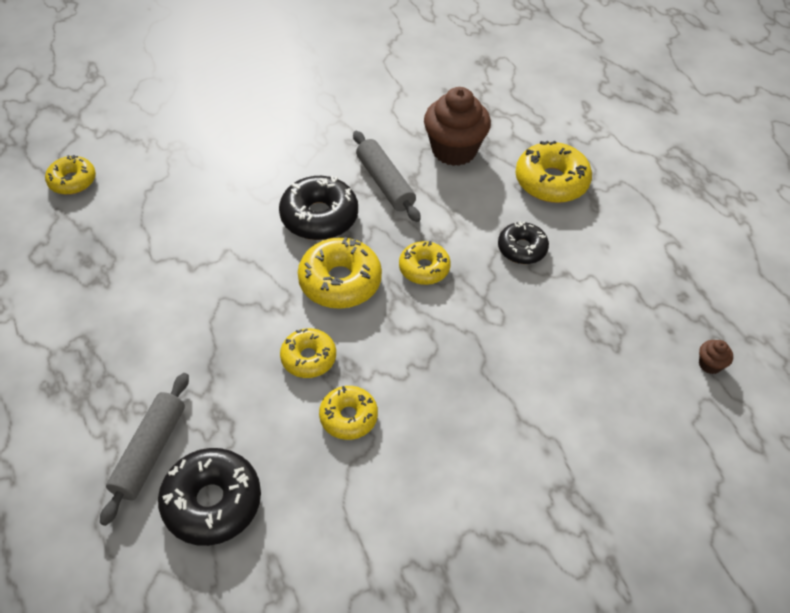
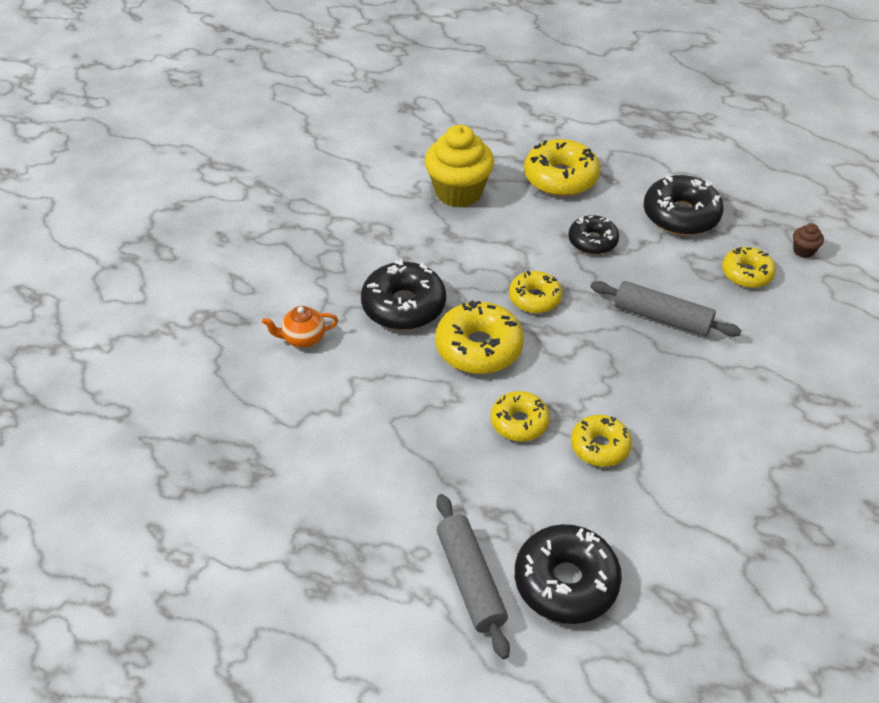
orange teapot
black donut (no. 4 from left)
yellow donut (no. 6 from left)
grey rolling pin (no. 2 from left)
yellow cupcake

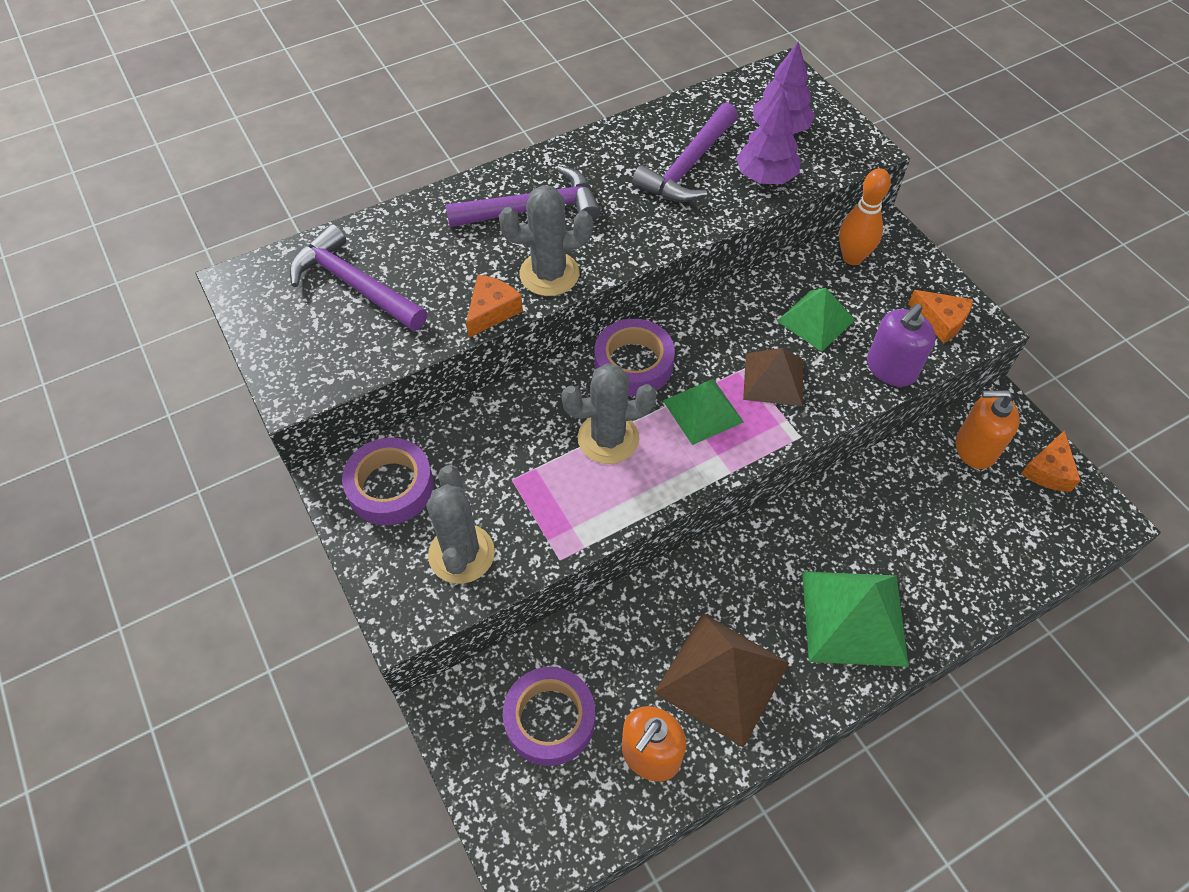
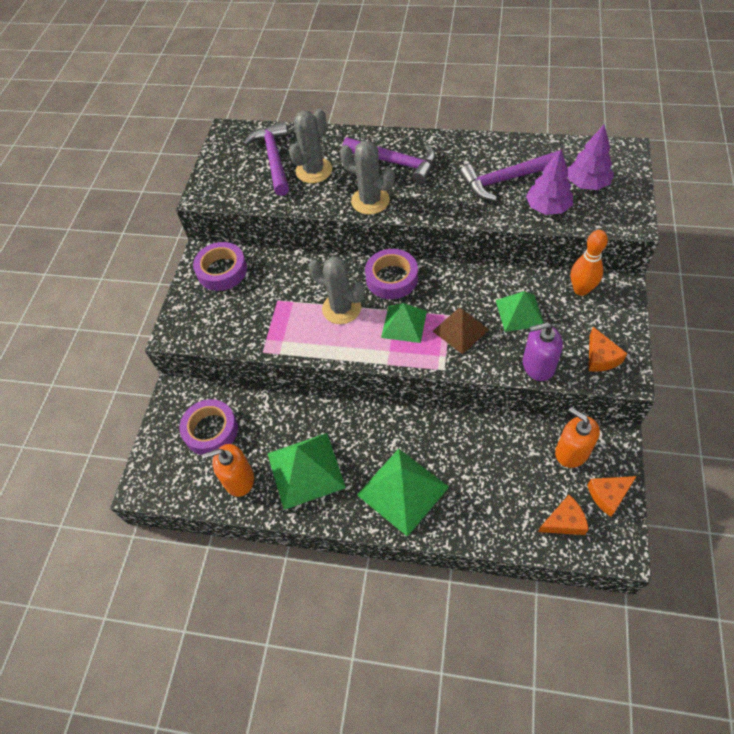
grey cactus (no. 1 from left)
orange cheese (no. 1 from left)
green pyramid (no. 1 from left)

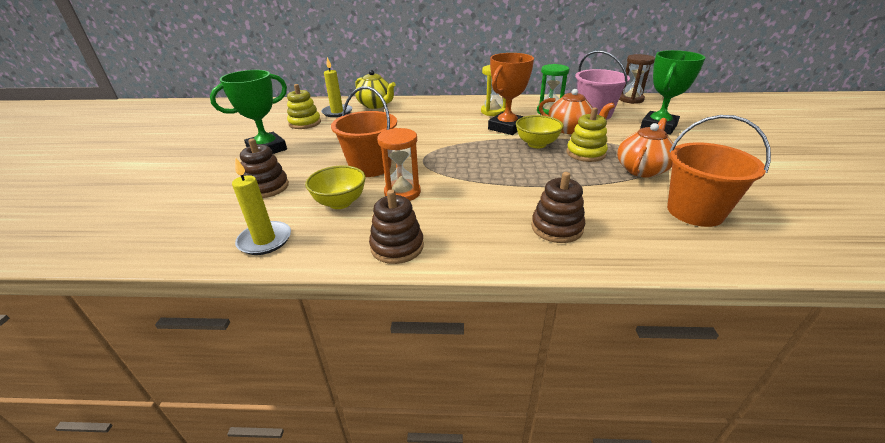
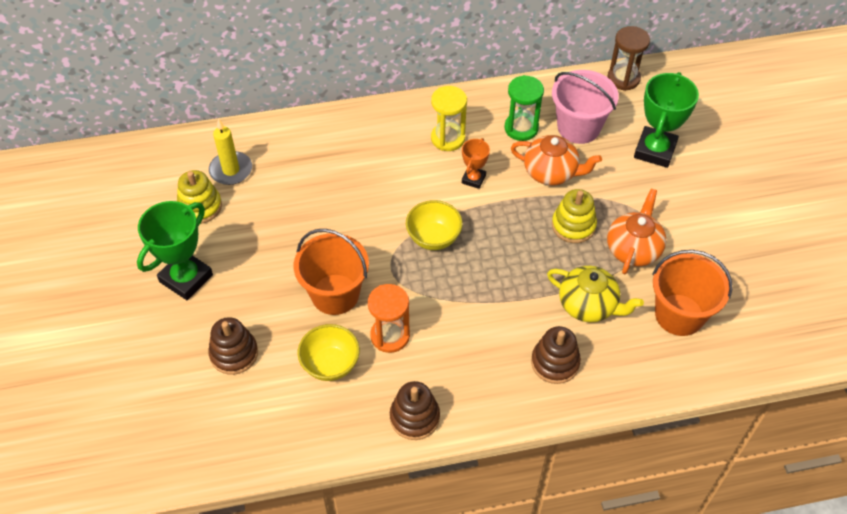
yellow candle (no. 1 from left in the first image)
yellow teapot
yellow bowl (no. 2 from left)
orange trophy

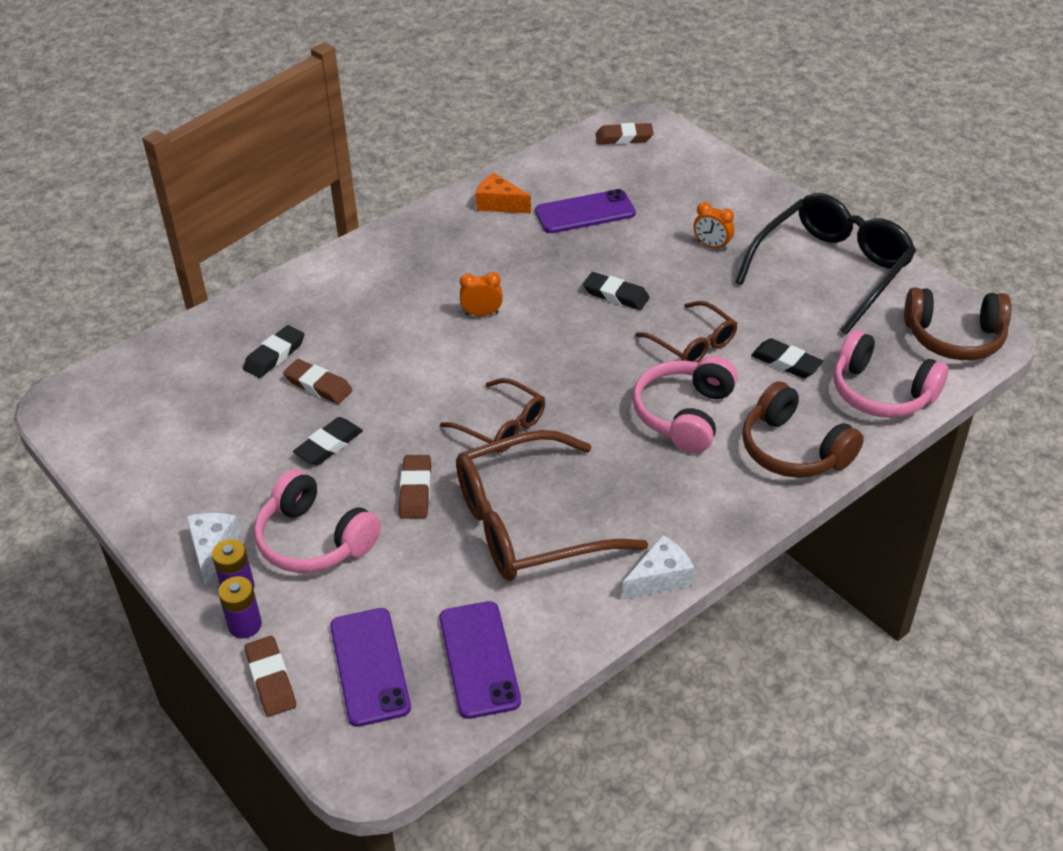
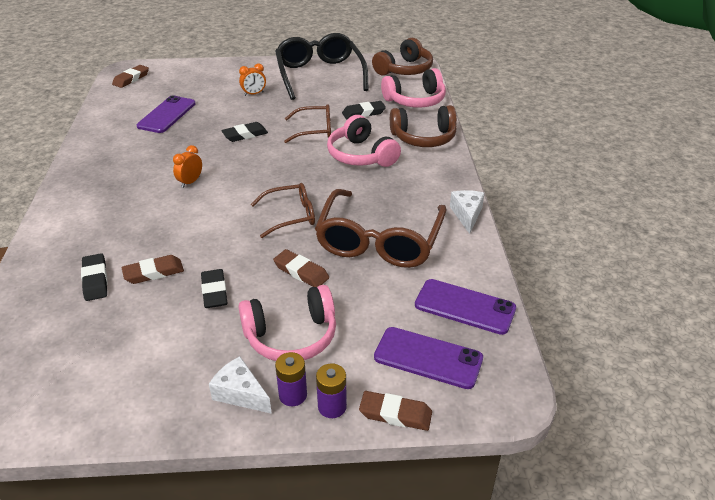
orange cheese

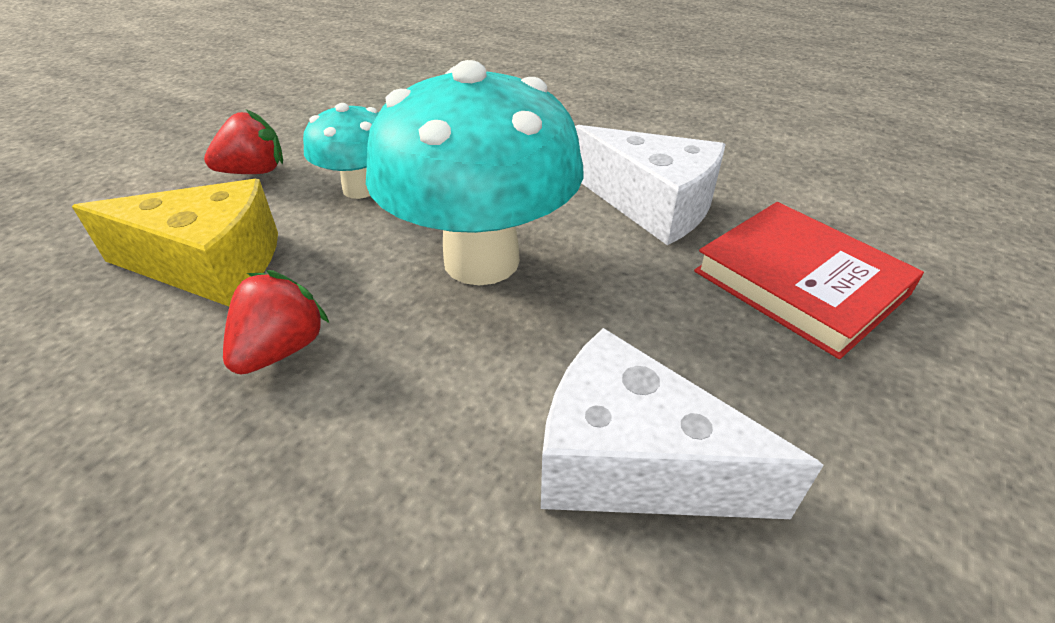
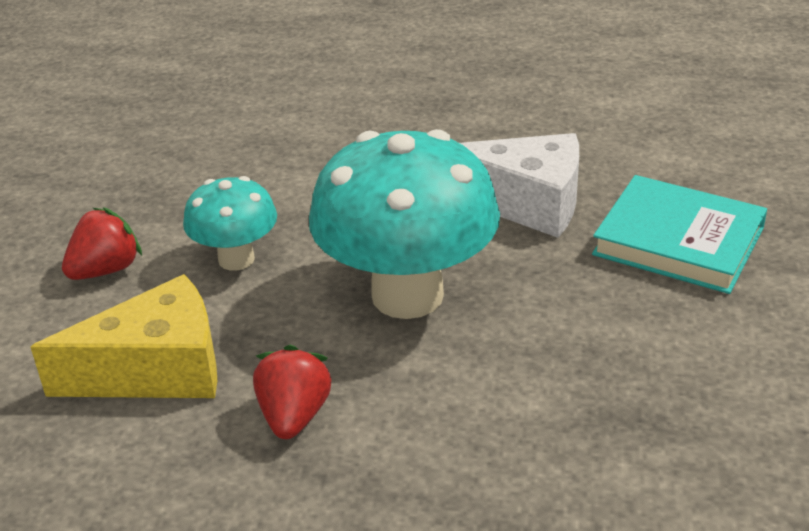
white cheese (no. 2 from left in the first image)
turquoise book

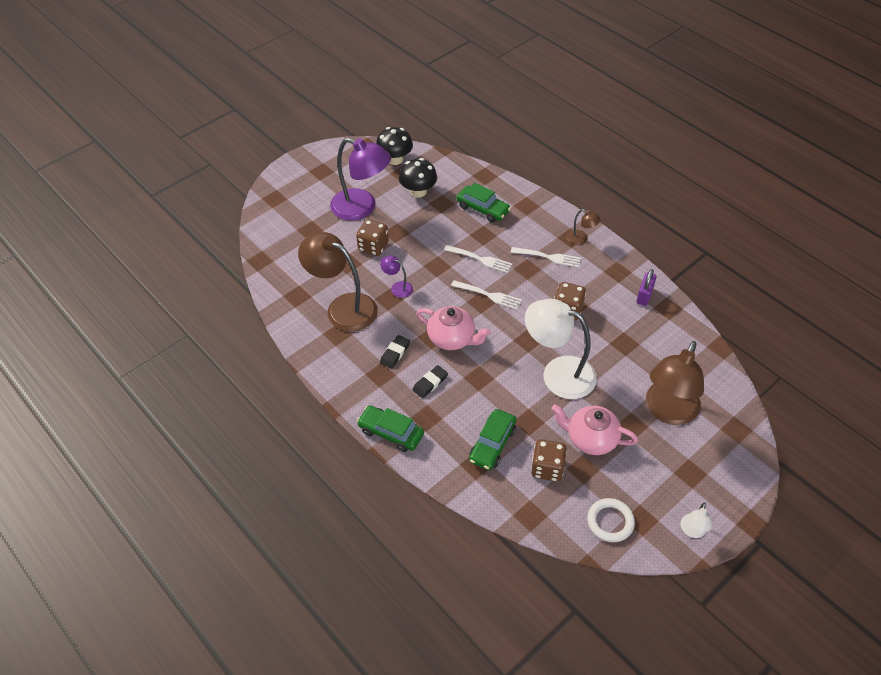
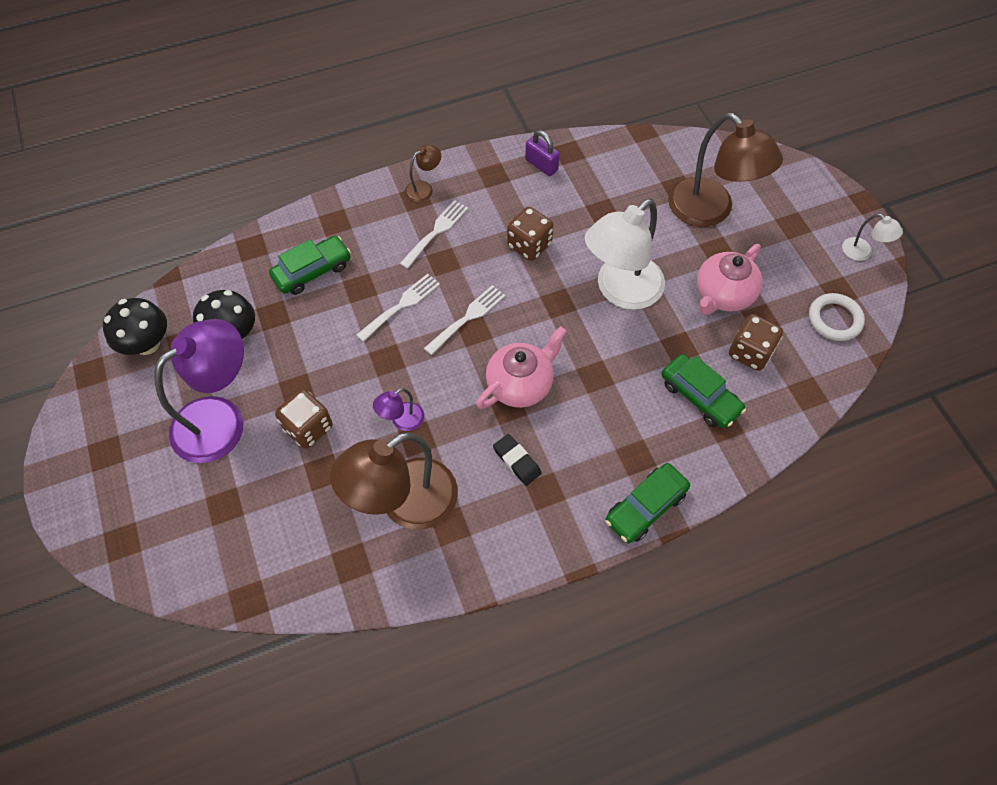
black eraser (no. 2 from left in the first image)

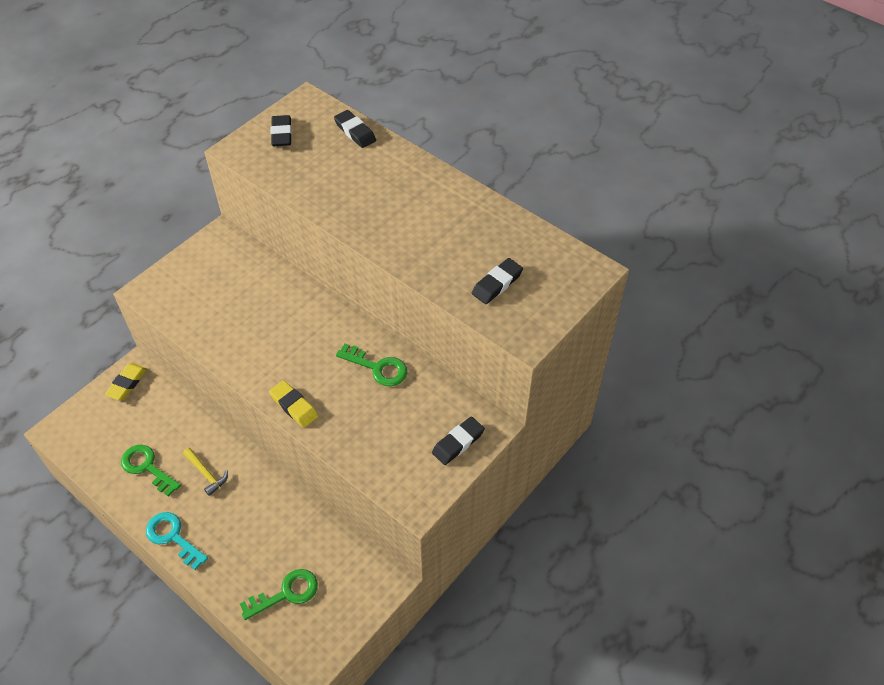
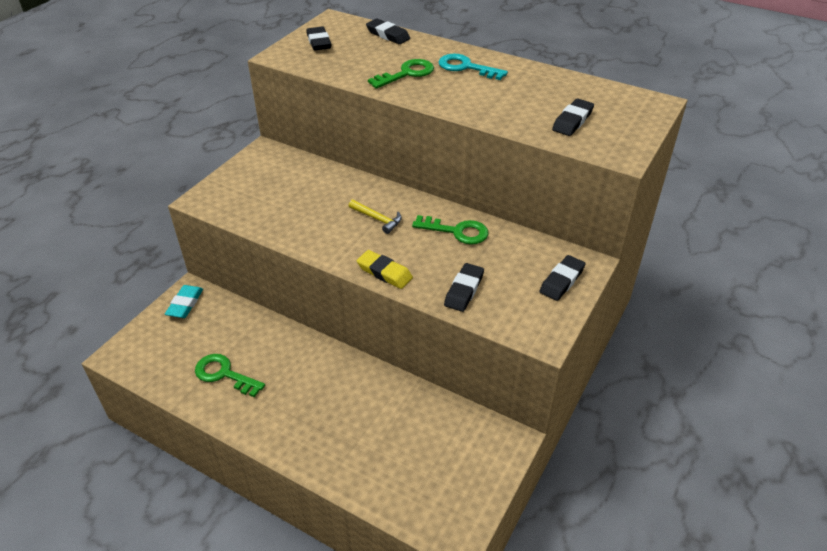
black eraser (no. 3 from left)
turquoise key
yellow hammer
green key (no. 2 from left)
turquoise eraser

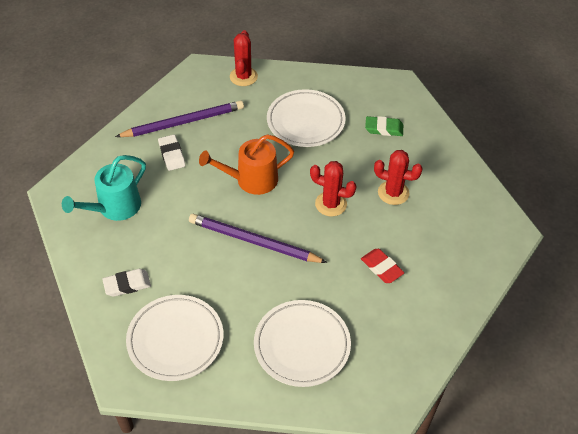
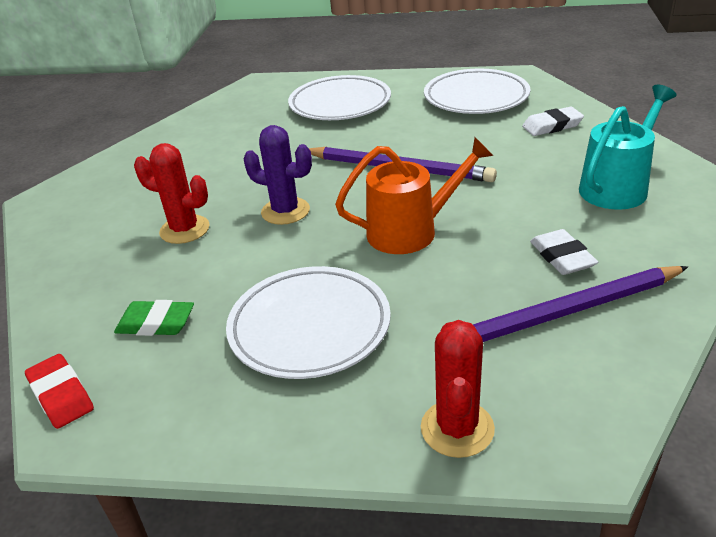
red eraser
purple cactus

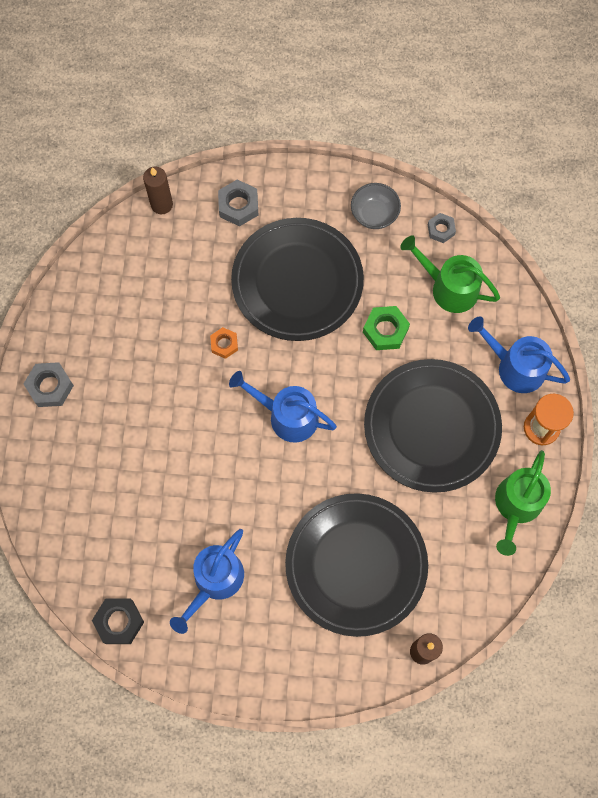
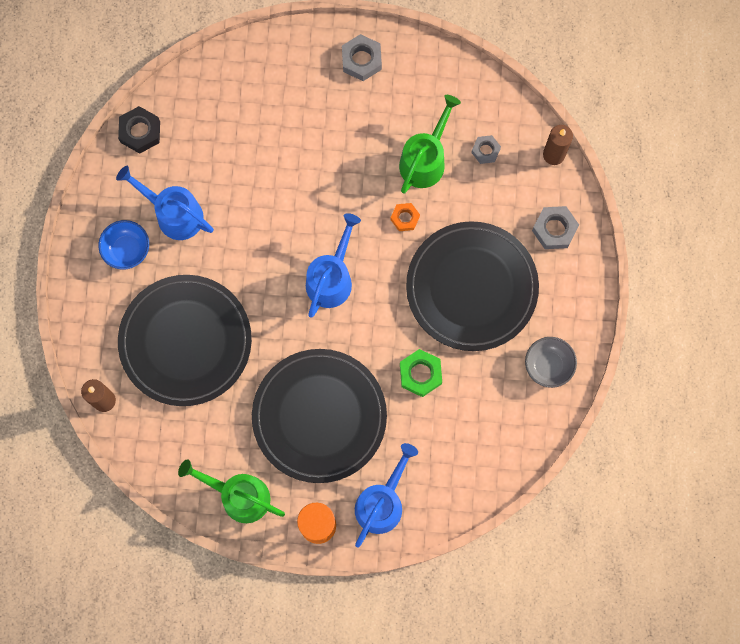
blue bowl
green watering can (no. 2 from left)
grey nut (no. 2 from left)

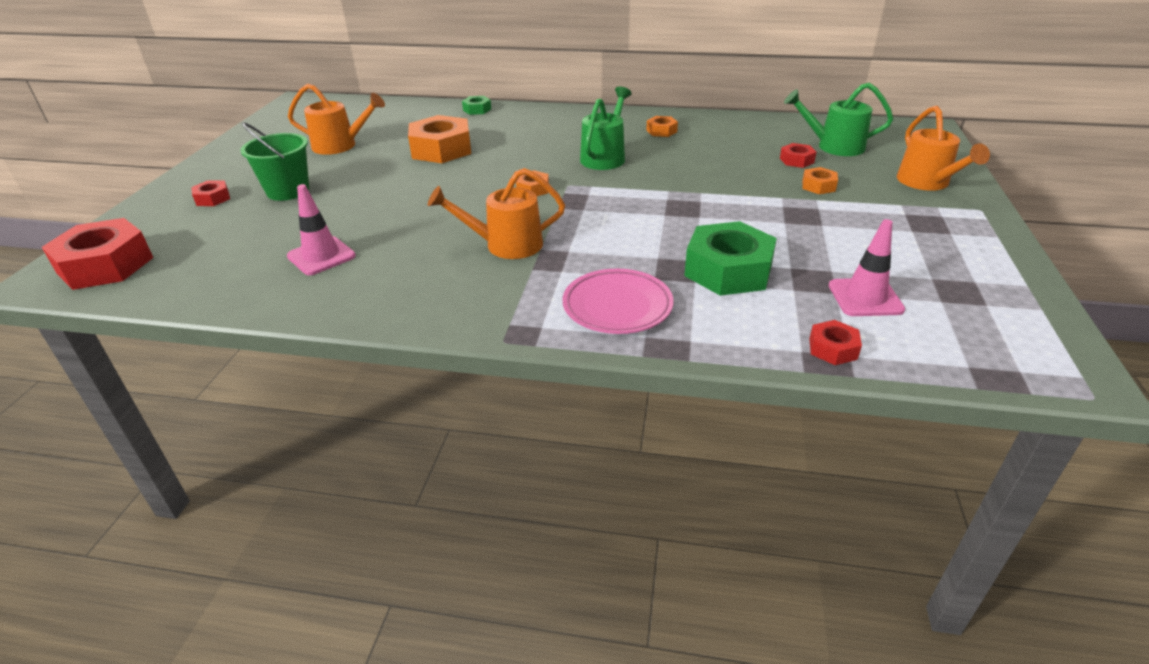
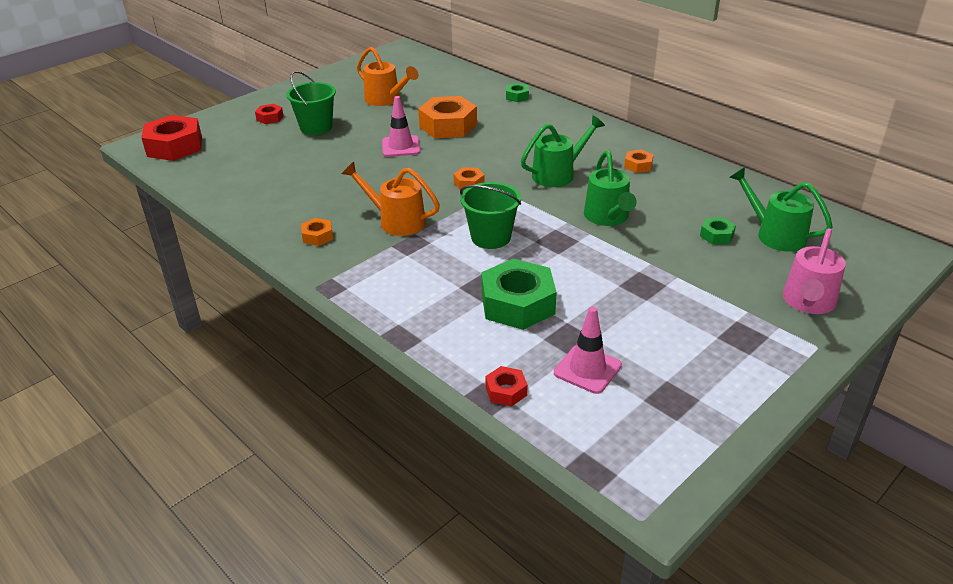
pink plate
green bucket (no. 2 from left)
green watering can (no. 2 from left)
pink traffic cone (no. 1 from left)
orange nut (no. 1 from left)
green nut (no. 3 from left)
pink watering can

